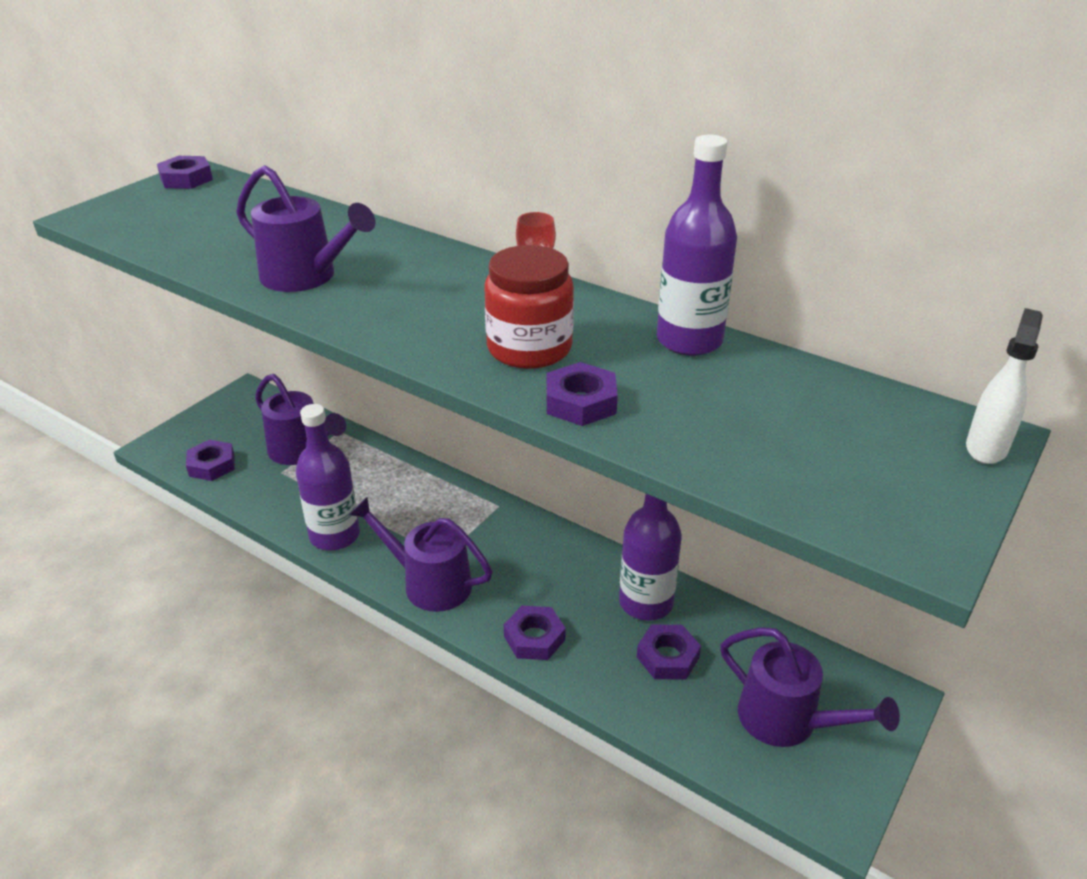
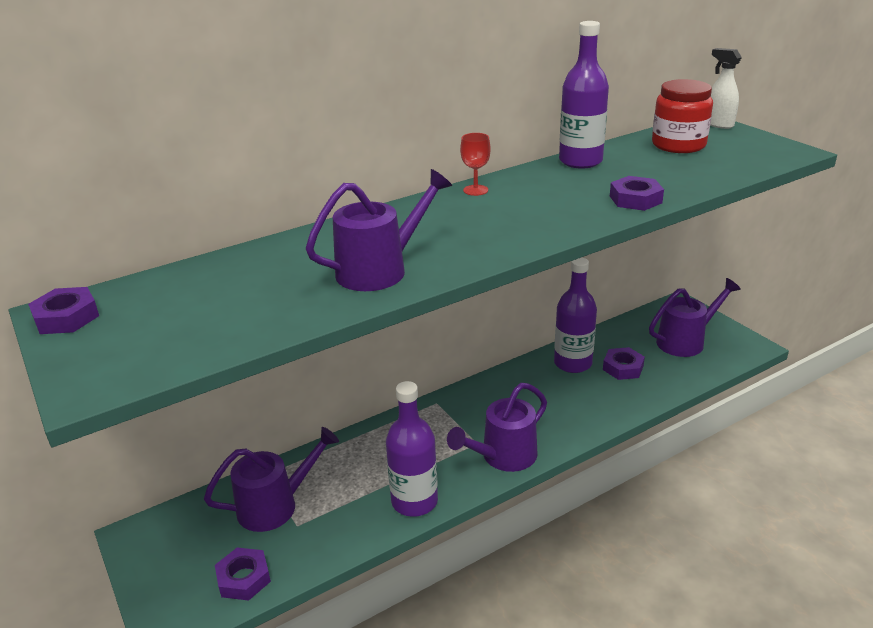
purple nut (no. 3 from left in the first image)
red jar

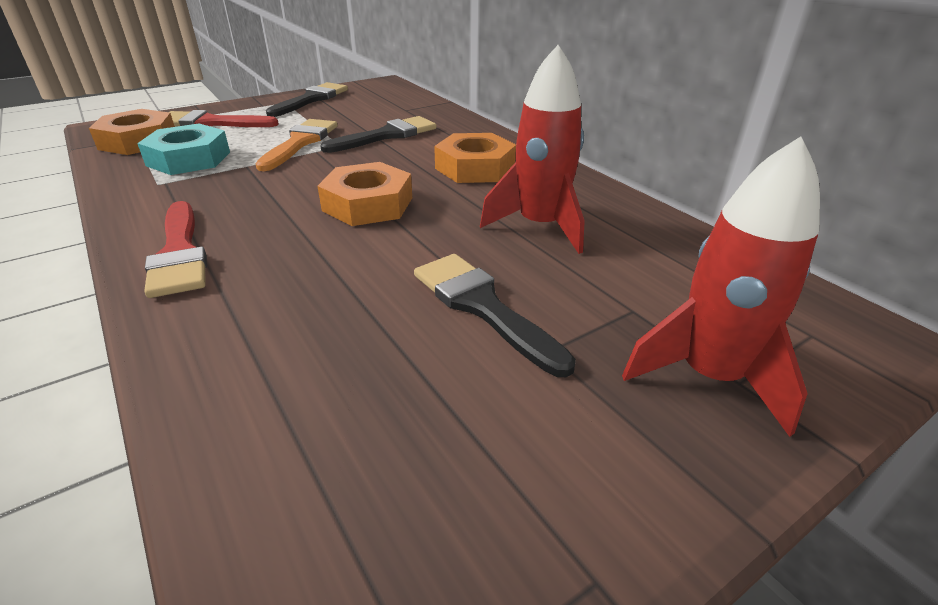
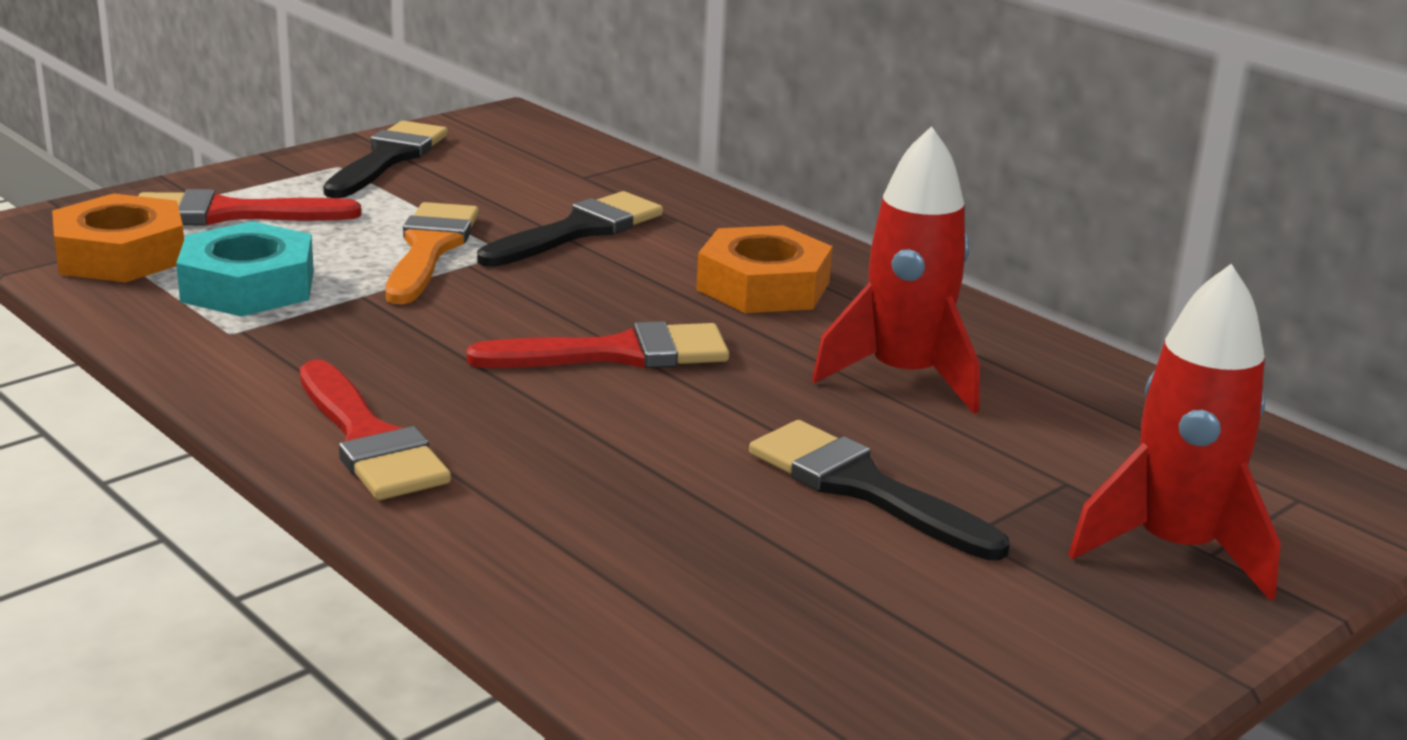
red brush (no. 3 from left)

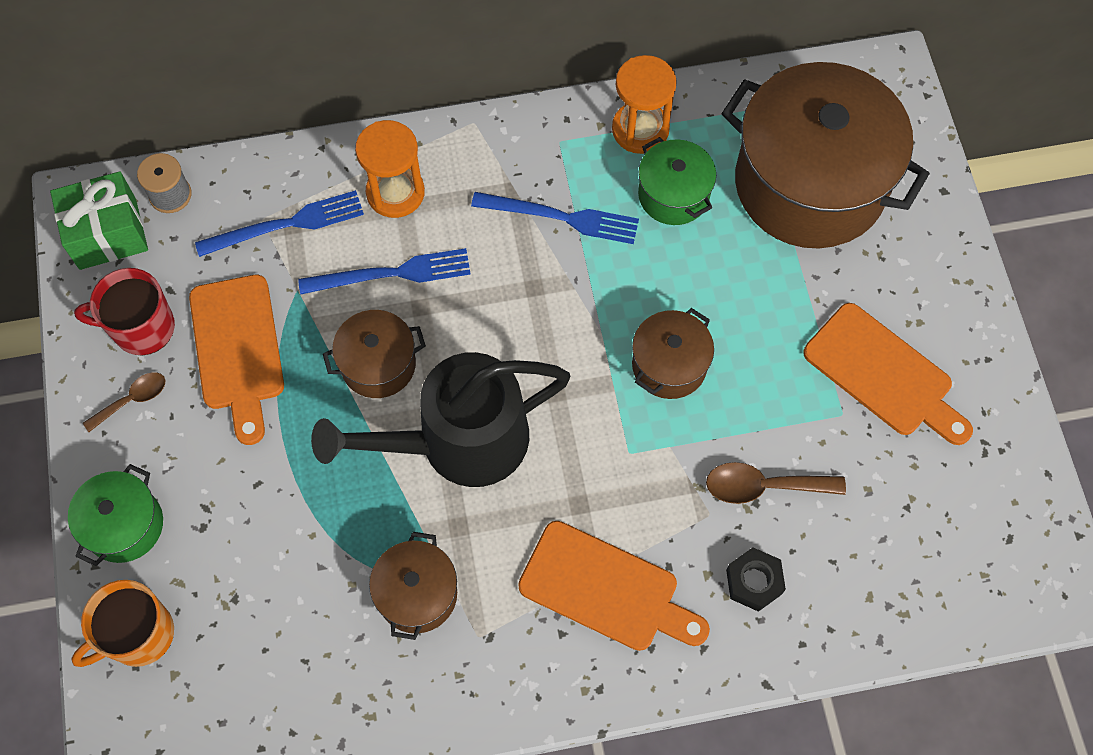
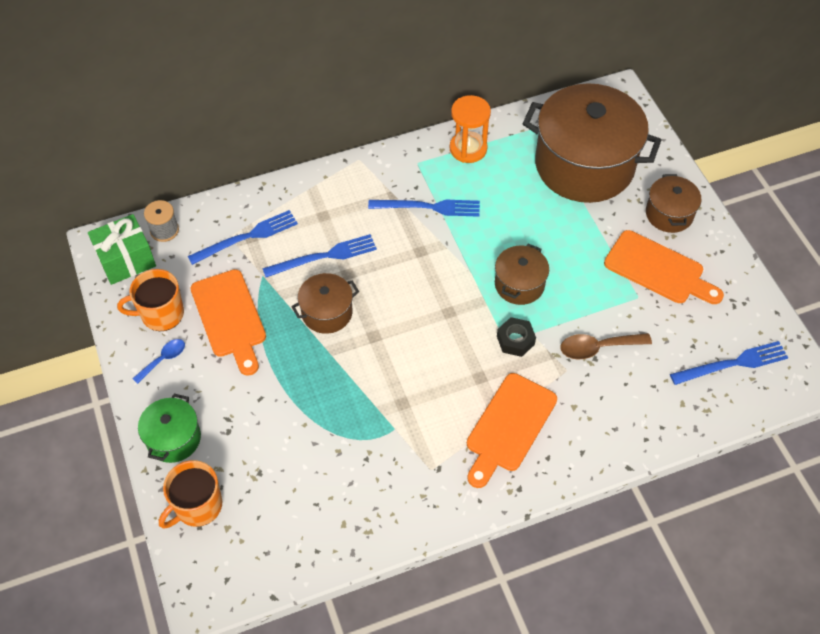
black watering can
orange hourglass (no. 1 from left in the first image)
green pot (no. 2 from left in the first image)
blue fork (no. 4 from left)
brown pot (no. 4 from left)
black nut
orange mug (no. 1 from left)
blue spoon
orange cutting board (no. 2 from left)

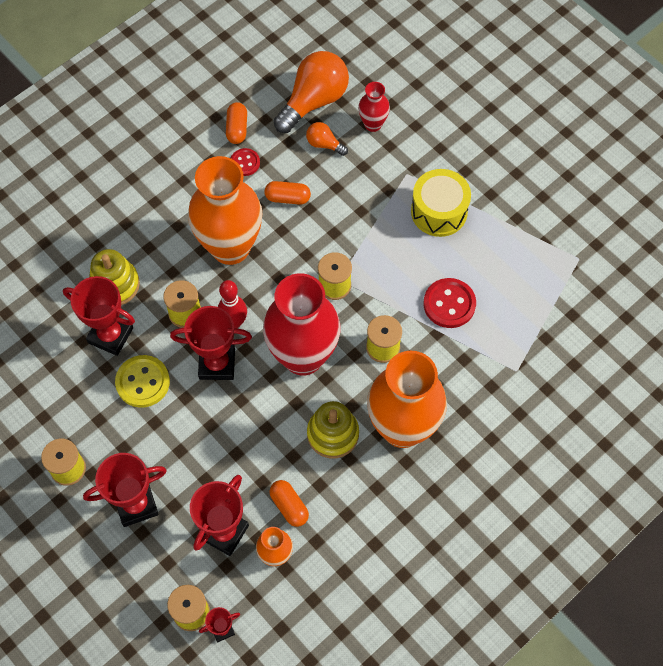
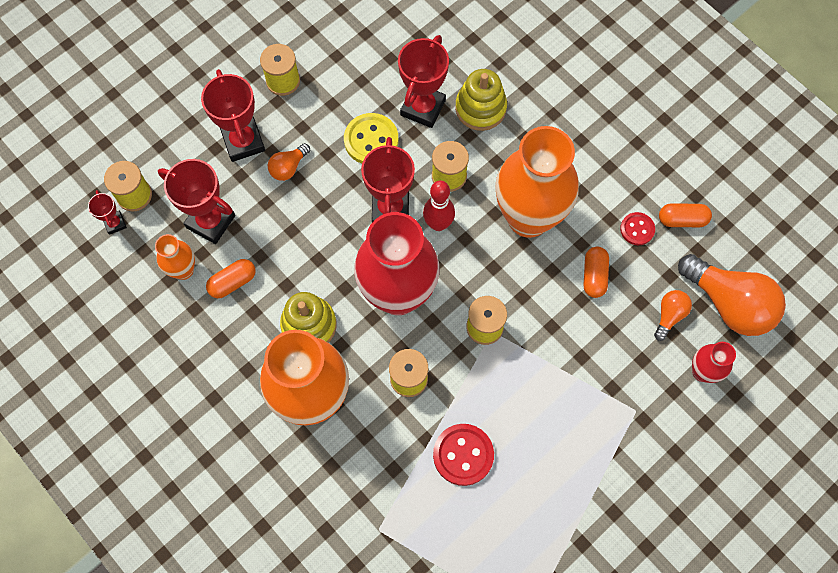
yellow drum
orange light bulb (no. 1 from left)

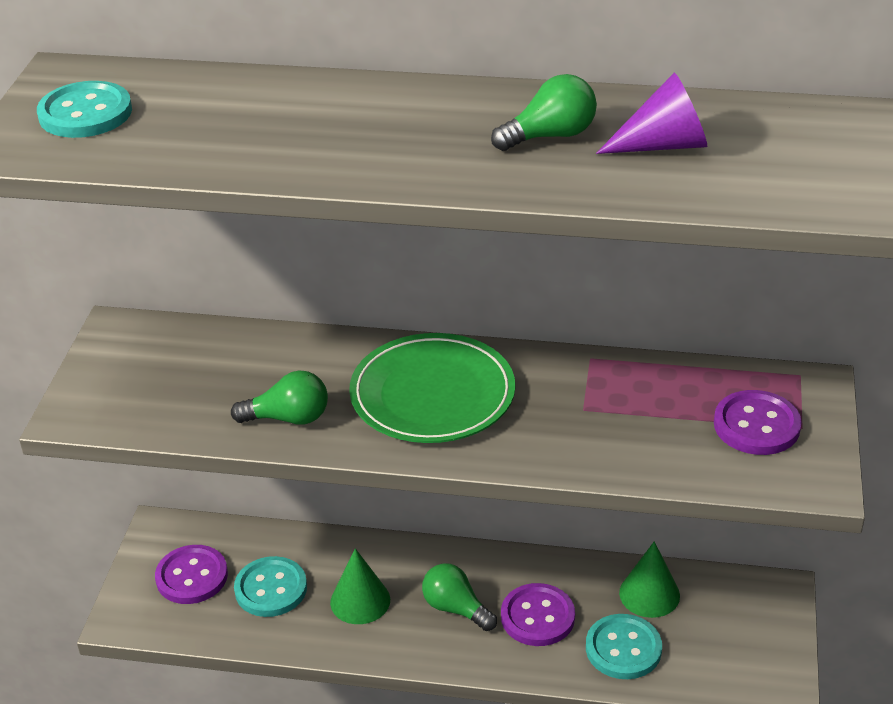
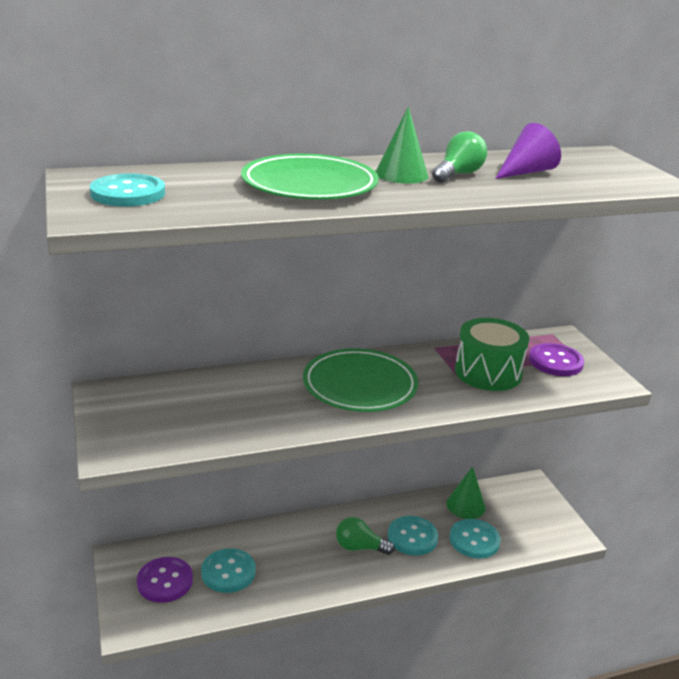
green light bulb (no. 1 from left in the first image)
green plate (no. 1 from left)
green drum
green cone (no. 1 from left)
turquoise button (no. 3 from left)

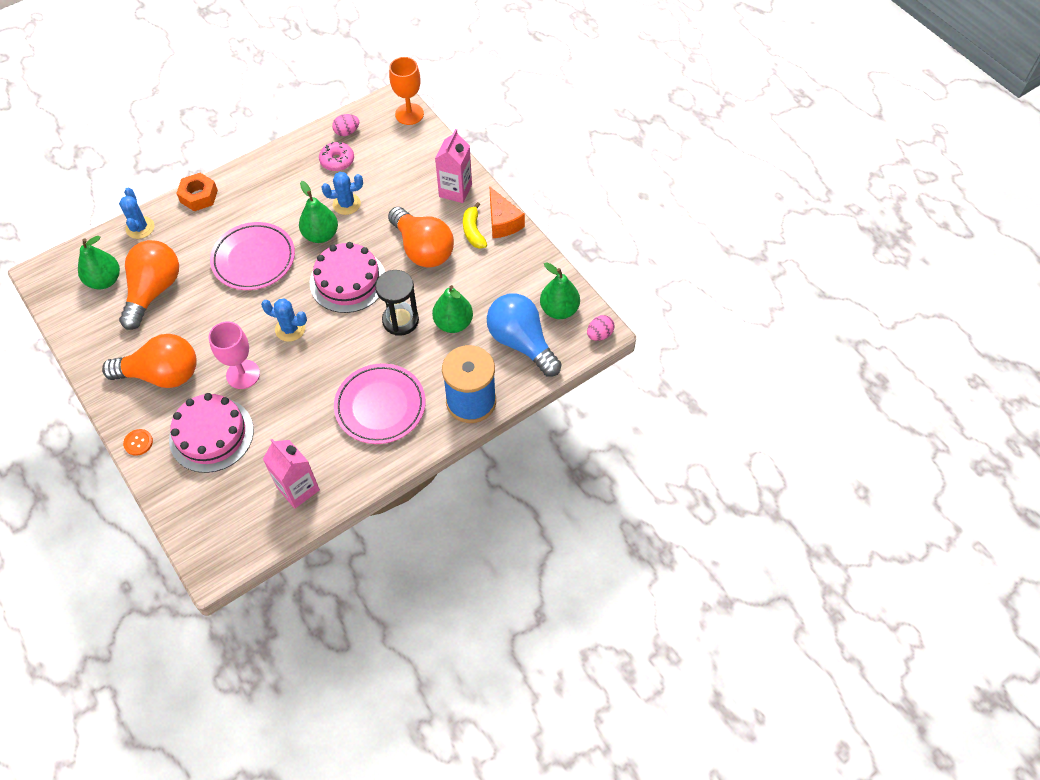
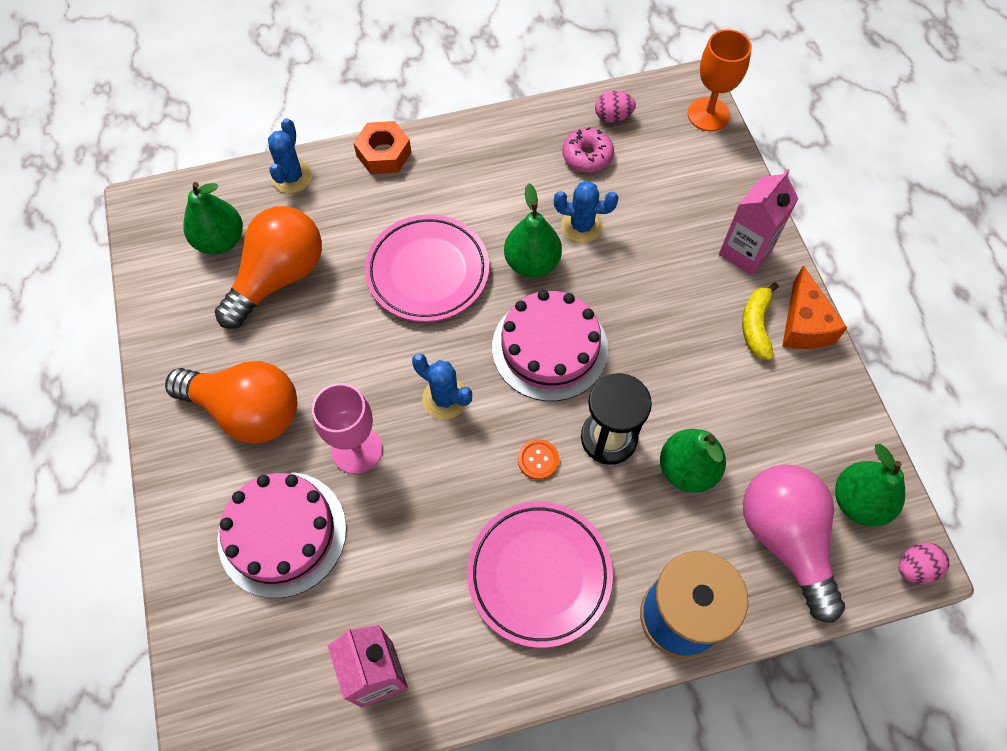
orange light bulb (no. 3 from left in the first image)
orange button
pink light bulb

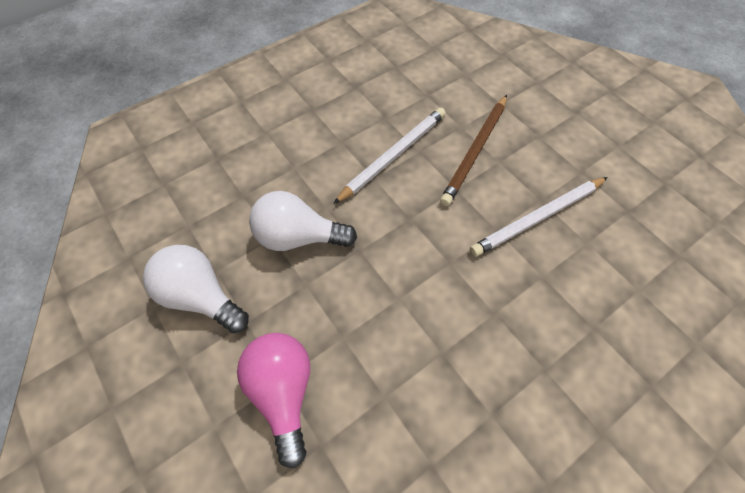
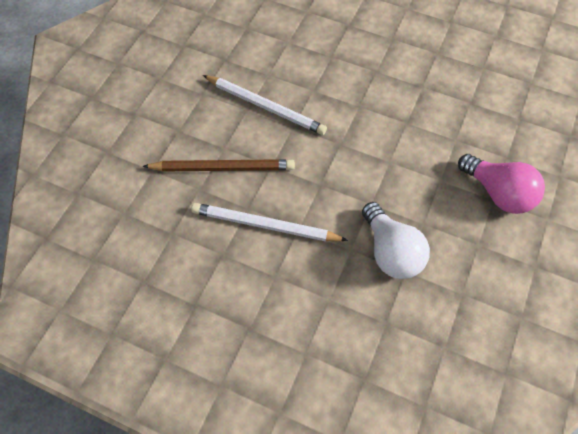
white light bulb (no. 1 from left in the first image)
pink light bulb

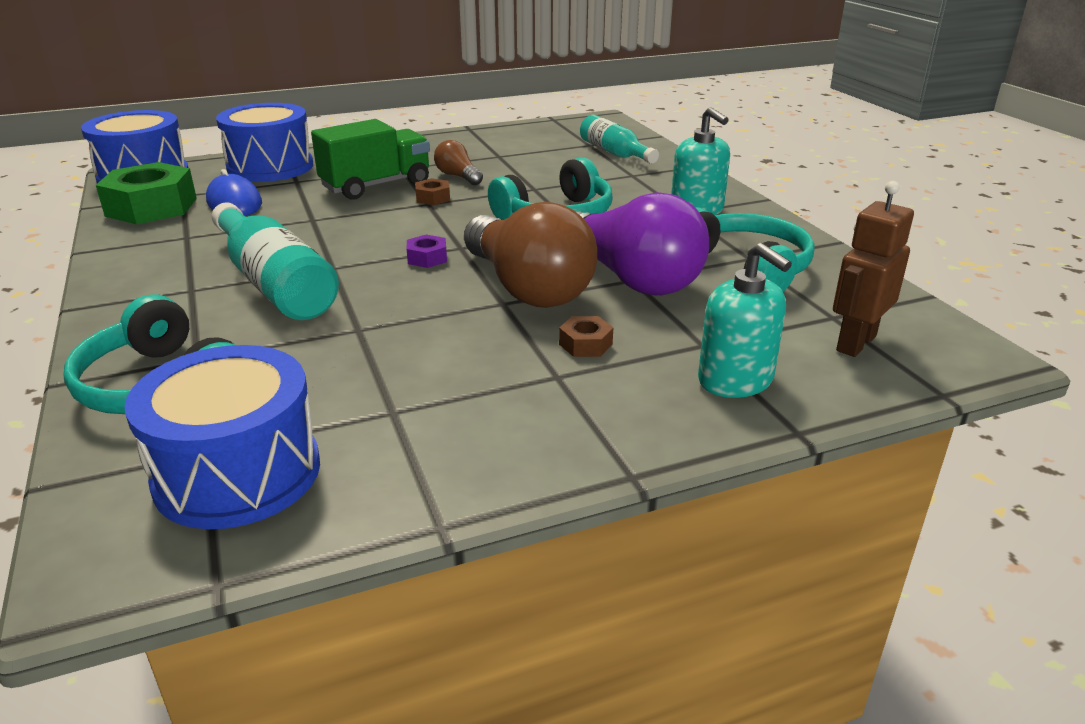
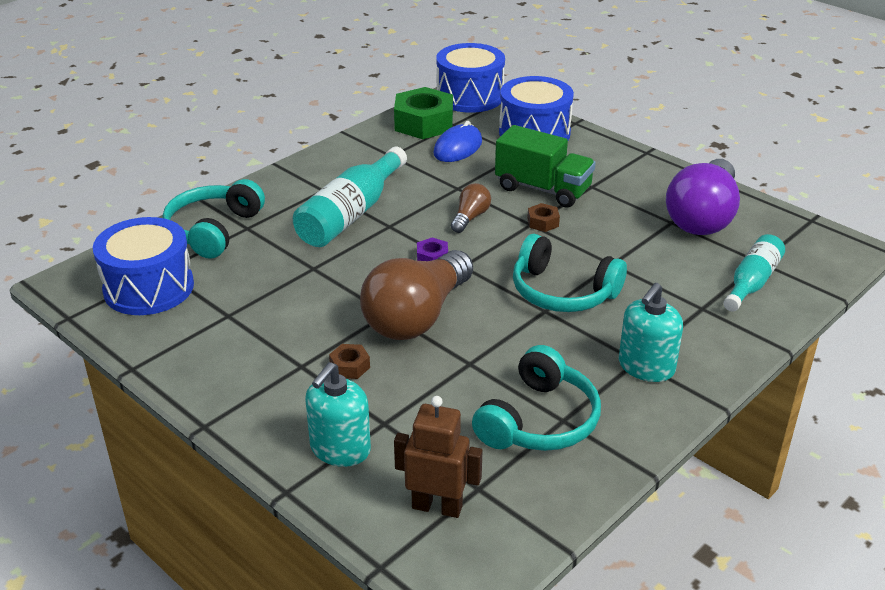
brown light bulb (no. 2 from left)
purple light bulb

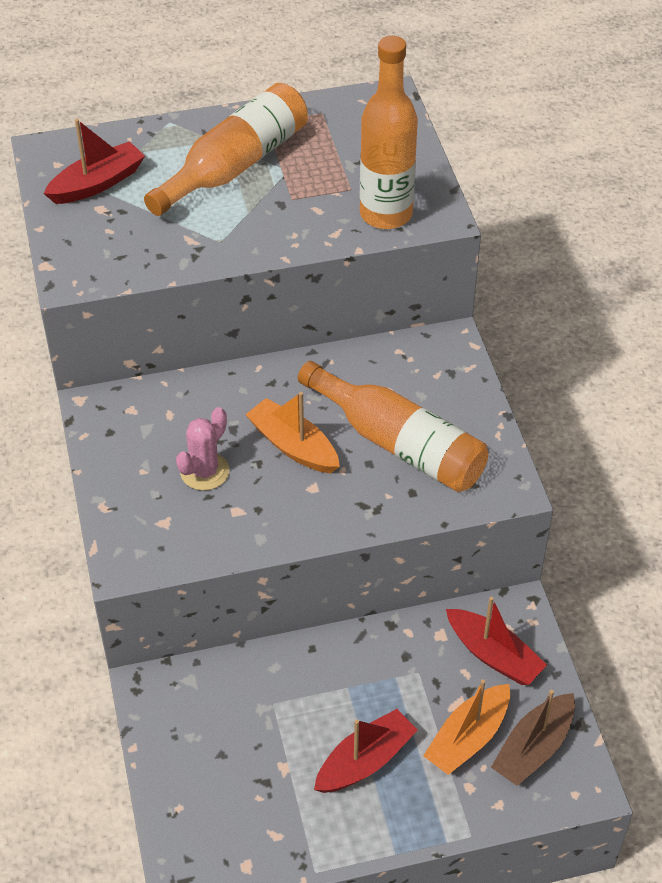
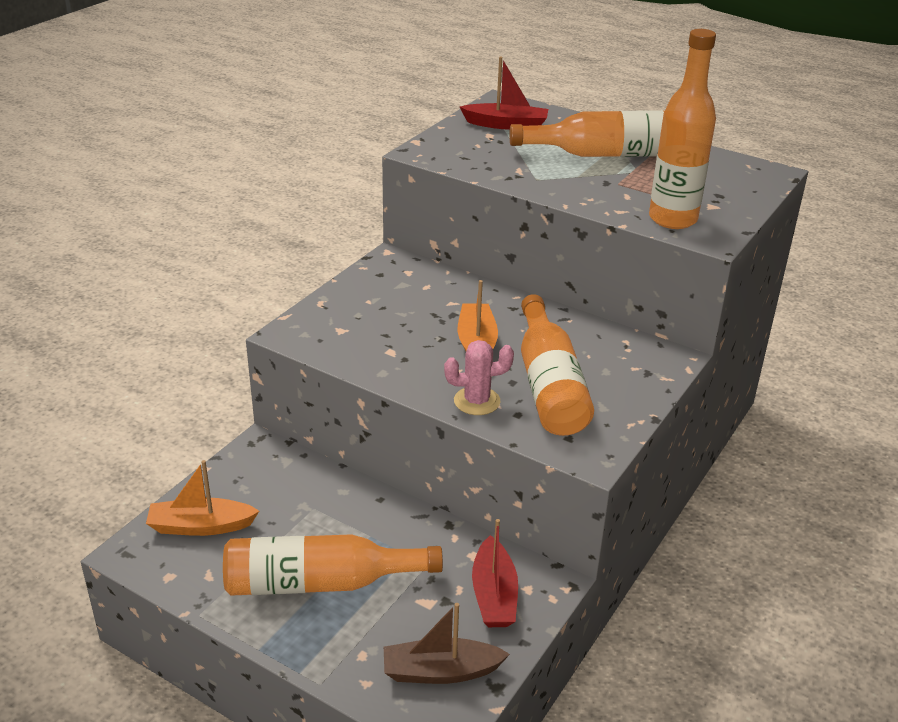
pink cactus
orange boat (no. 1 from left)
orange bottle (no. 1 from left)

